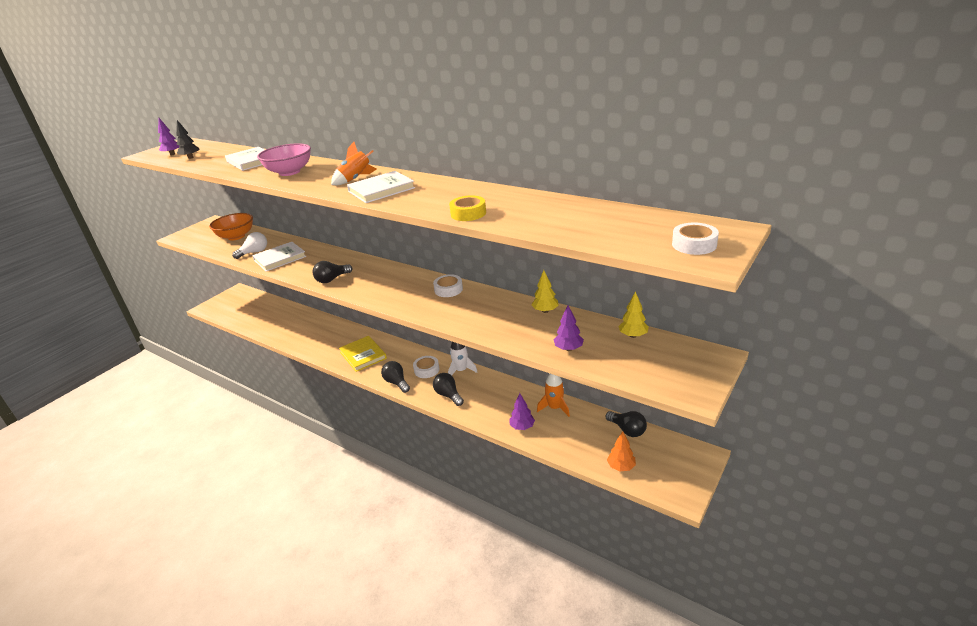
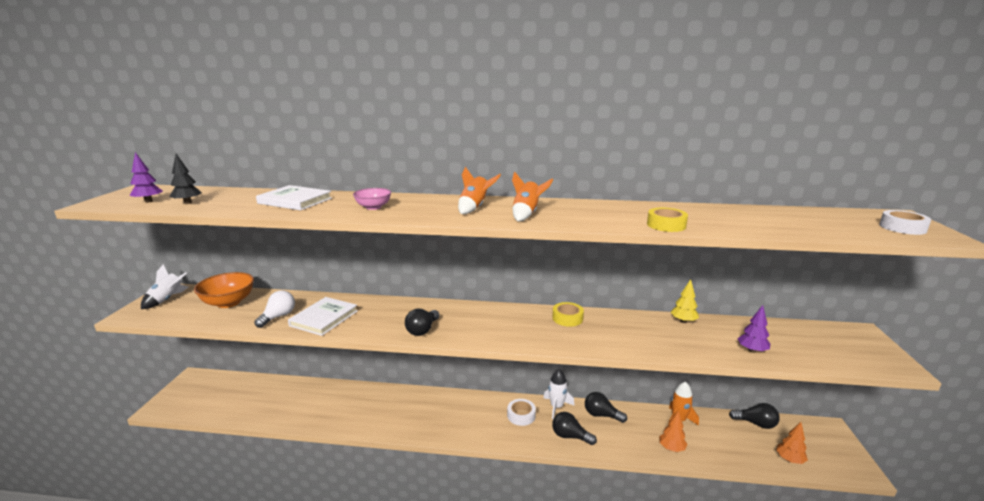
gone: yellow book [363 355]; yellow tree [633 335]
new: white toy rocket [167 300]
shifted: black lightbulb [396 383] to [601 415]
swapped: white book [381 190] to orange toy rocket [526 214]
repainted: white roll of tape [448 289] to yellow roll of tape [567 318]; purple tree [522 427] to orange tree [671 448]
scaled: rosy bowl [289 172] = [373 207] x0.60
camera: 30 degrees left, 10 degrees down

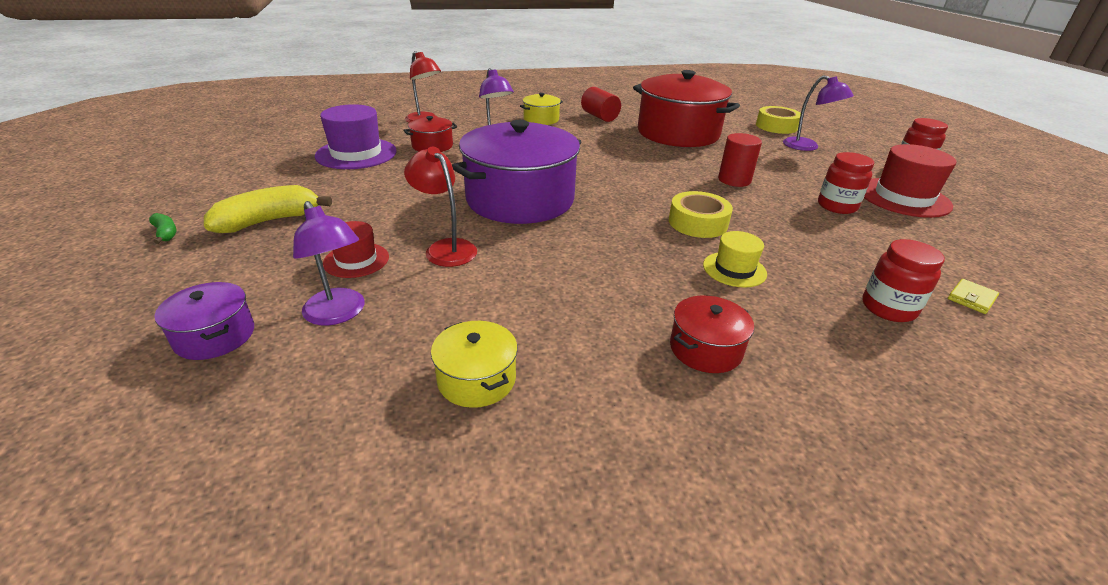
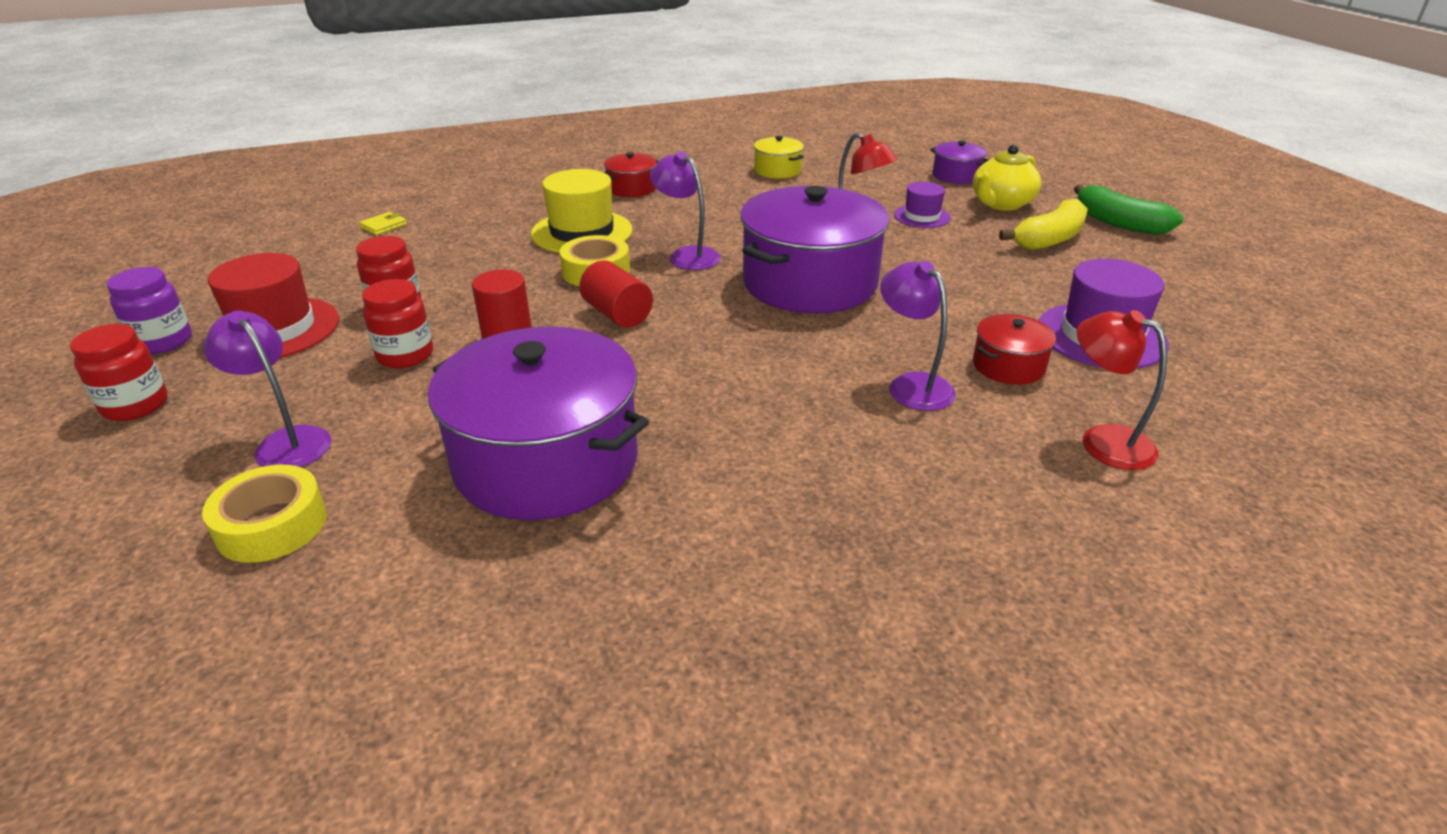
gone: yellow stockpot [541 119]
new: purple jam jar [163 342]; yellow tea pot [1001 204]
shifted: purple desk lamp [339 314] to [687 255]; red cylinder [599 116] to [617 314]; red jam jar [888 308] to [405 355]
repainted: red hat [356 260] to purple hat [922 216]; red stockpot [678 133] to purple stockpot [546 461]
scaled: emerald banana [166 233] = [1119 223] x2.13; yellow hat [734 269] = [582 232] x1.74
camera: 175 degrees right, 0 degrees up

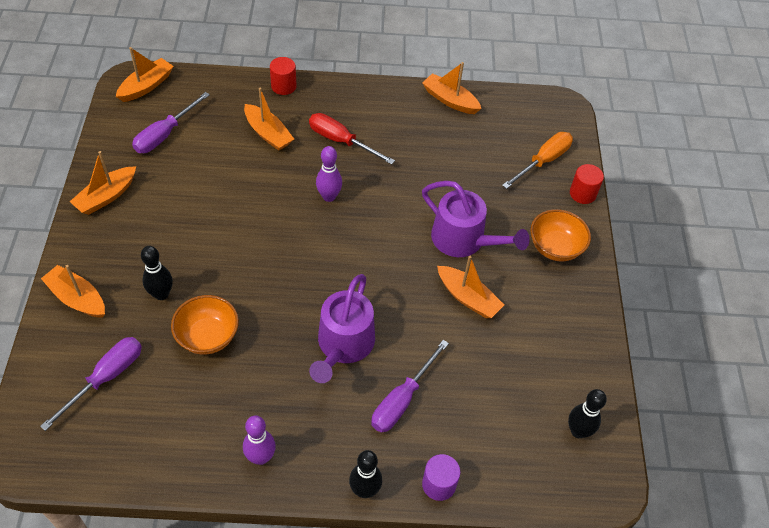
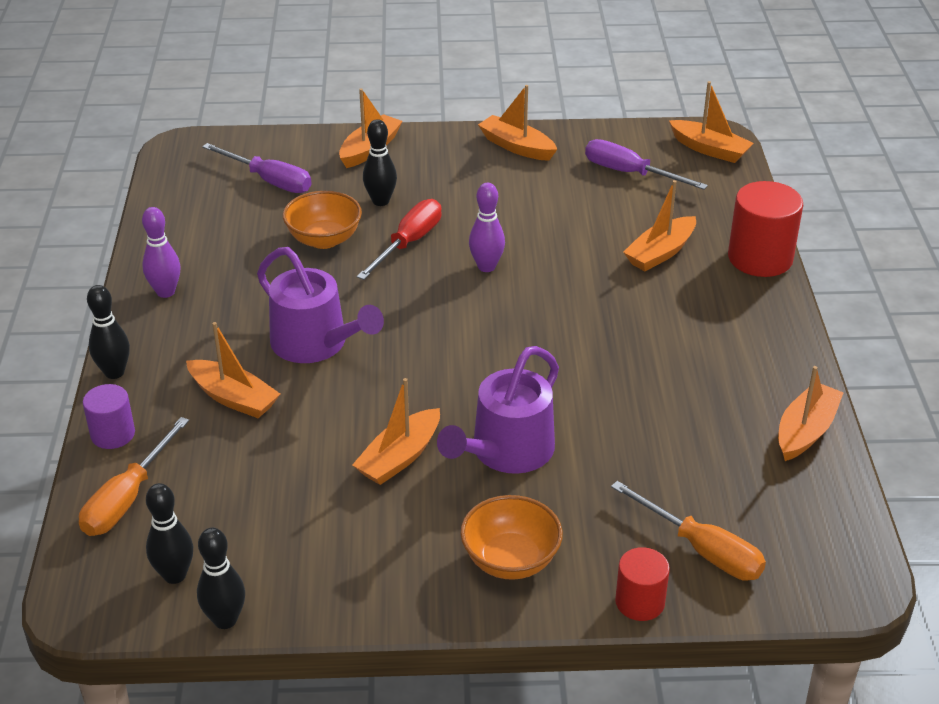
new: orange flat screwdriver [127 498]; black bowling pin [225 620]
shifted: red flat screwdriver [341 141] to [409 243]; purple bowling pin [329 196] to [486 267]
swapped: purple flat screwdriver [402 400] to orange boat [234 398]
rotated: purple sprinkling can [343 345] = [315 343] 150 degrees counterclockwise
scaled: red cylinder [283 86] = [760 258] x1.70
camera: 90 degrees right, 15 degrees down

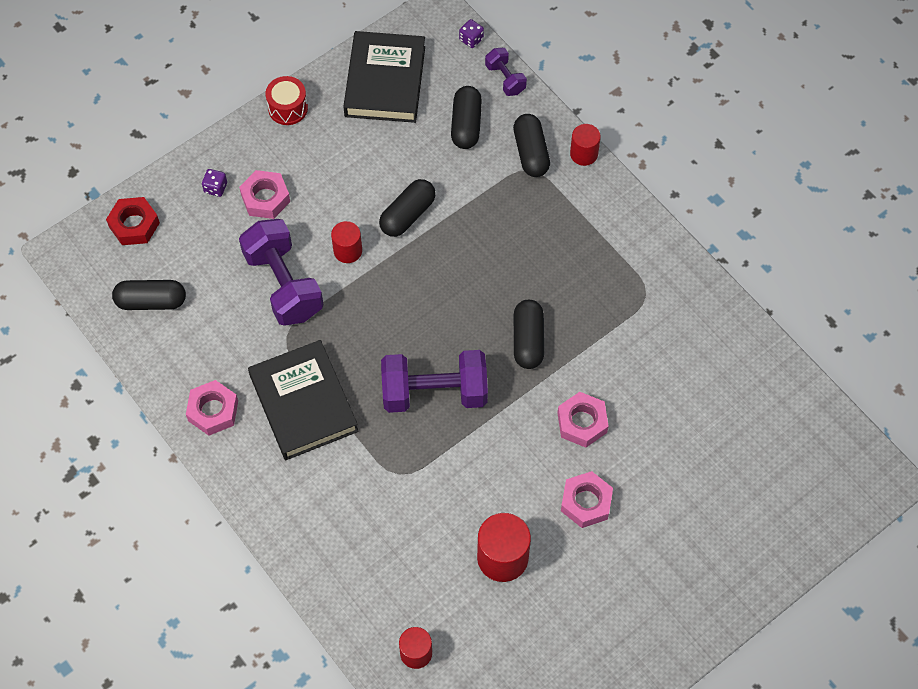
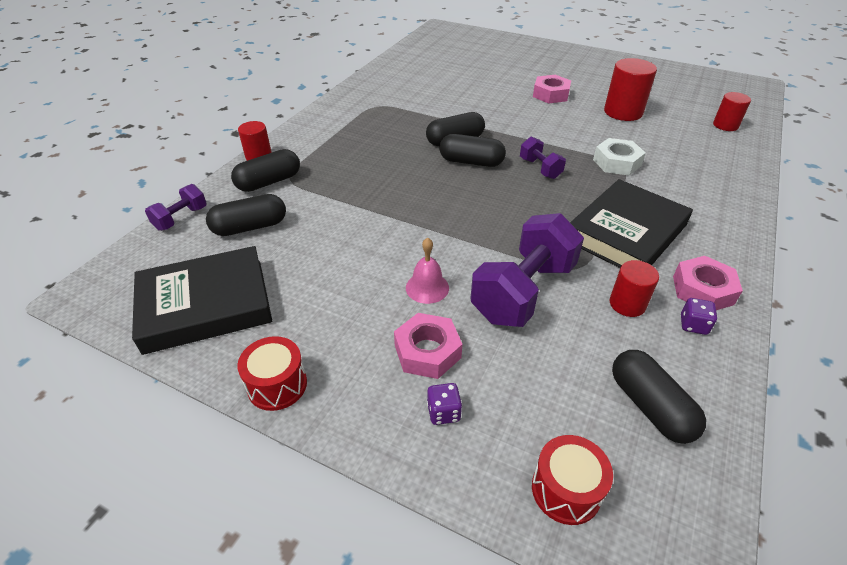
gone: rosy hexagon nut [582 422]
new: rosy school bell [427 287]; white hexagon nut [617 162]
shifted: red cylinder [348 251] to [627 304]; black pill [407 215] to [471 162]; purple game die [471 39] to [693 325]
swapped: red hexagon nut [134 225] to red toy drum [566 490]
scaled: purple dumbbell [434 392] = [540 168] x0.50
camera: 115 degrees left, 20 degrees down

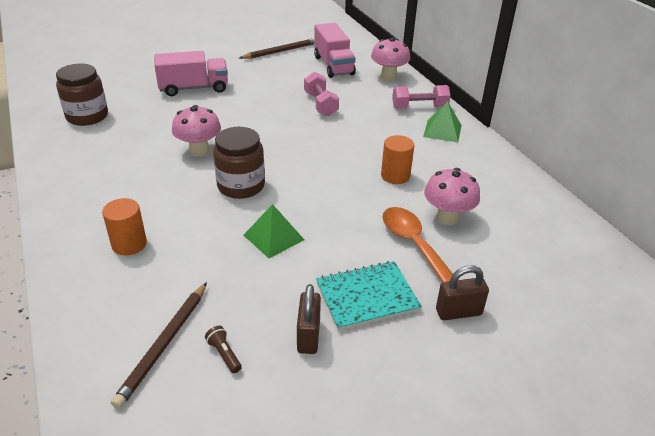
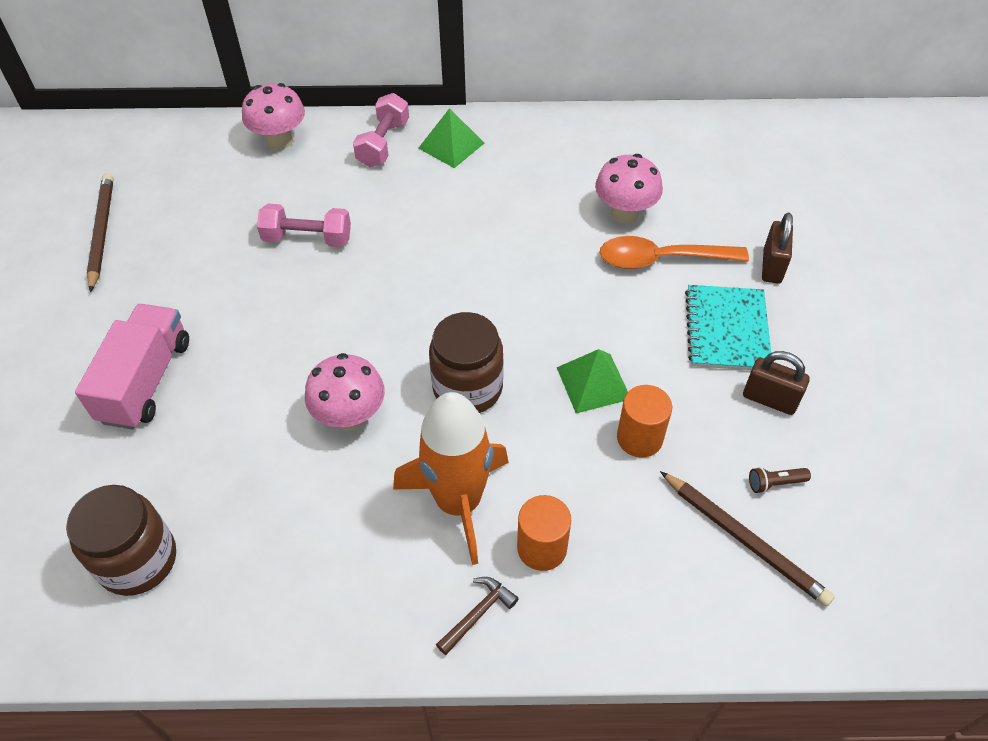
gone: rosy truck [333 65]
new: orange toy rocket [458 502]; brown hammer [478 614]
shifted: orange cylinder [395 176] to [639 438]
camera: 65 degrees left, 15 degrees up

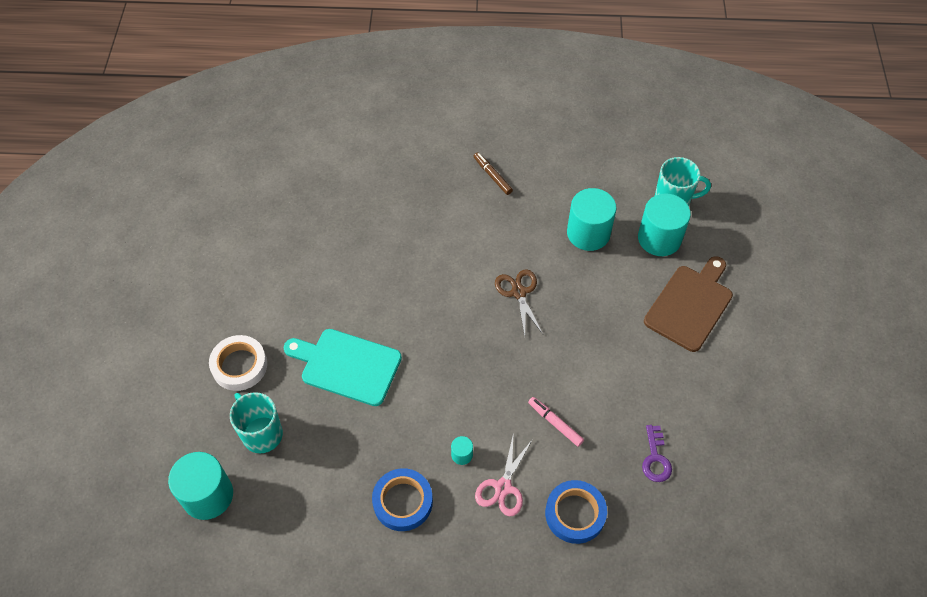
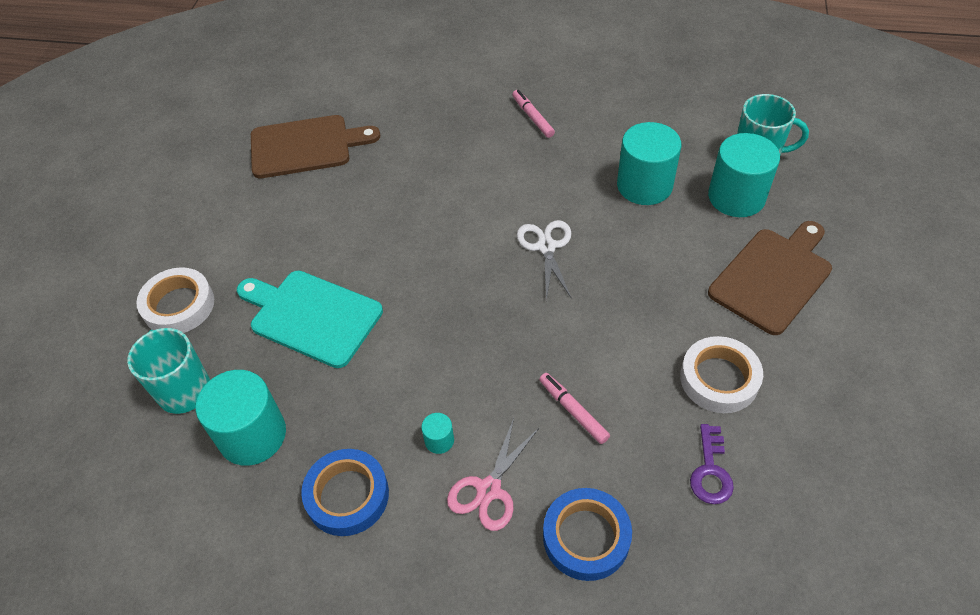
new: brown cutting board [305 146]; white roll of tape [719 379]
shifted: aqua cylinder [208 495] to [252 435]
repainted: brown marker pen [492 176] to rosy marker pen [532 117]; brown shears [519 292] to white shears [546 247]
camera: 10 degrees right, 5 degrees down

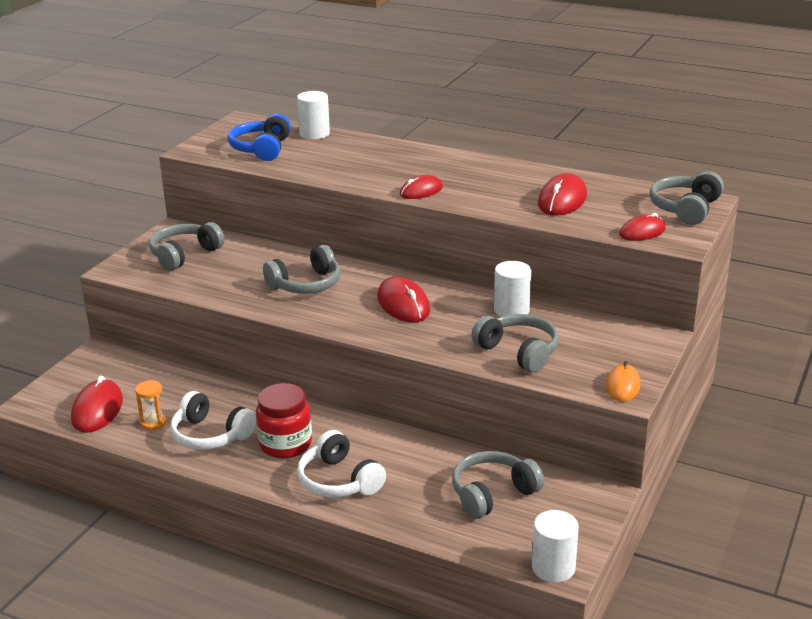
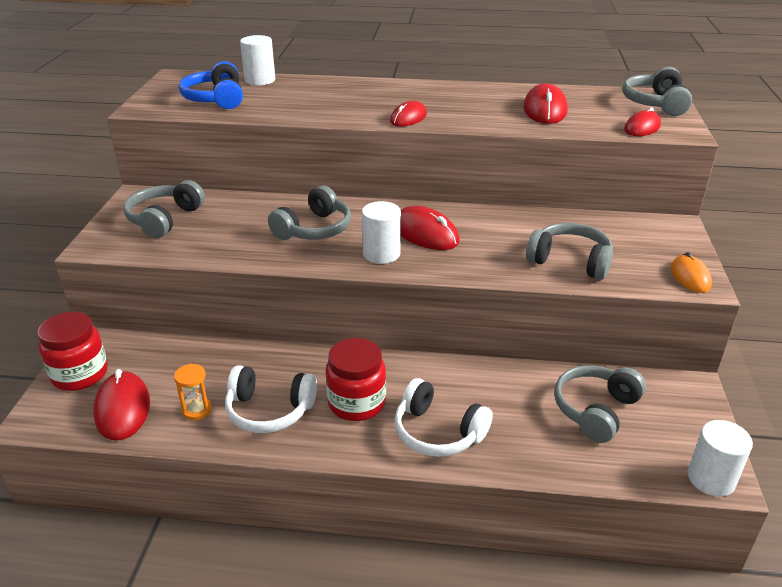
new: red jam jar [80 374]
shifted: white cylinder [511 310] to [381 254]
camera: 20 degrees left, 5 degrees up

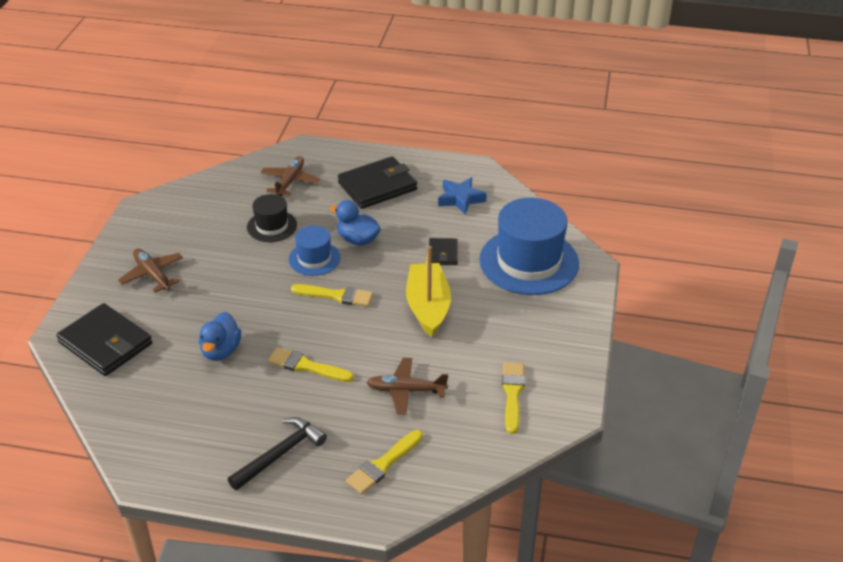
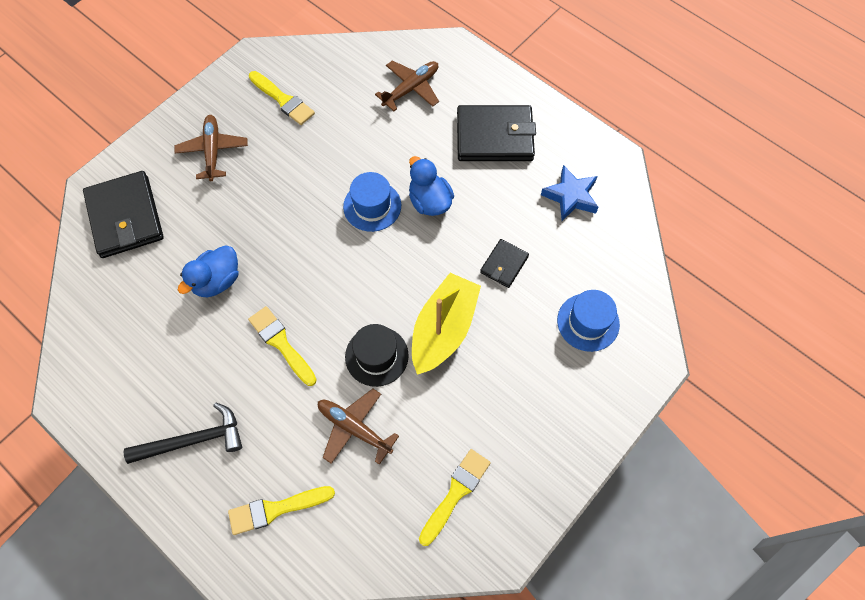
shifted: black hat [272 226] to [376 356]; yellow brush [336 296] to [283 100]
scaled: royal blue hat [529 261] = [588 322] x0.52
camera: 30 degrees right, 25 degrees up

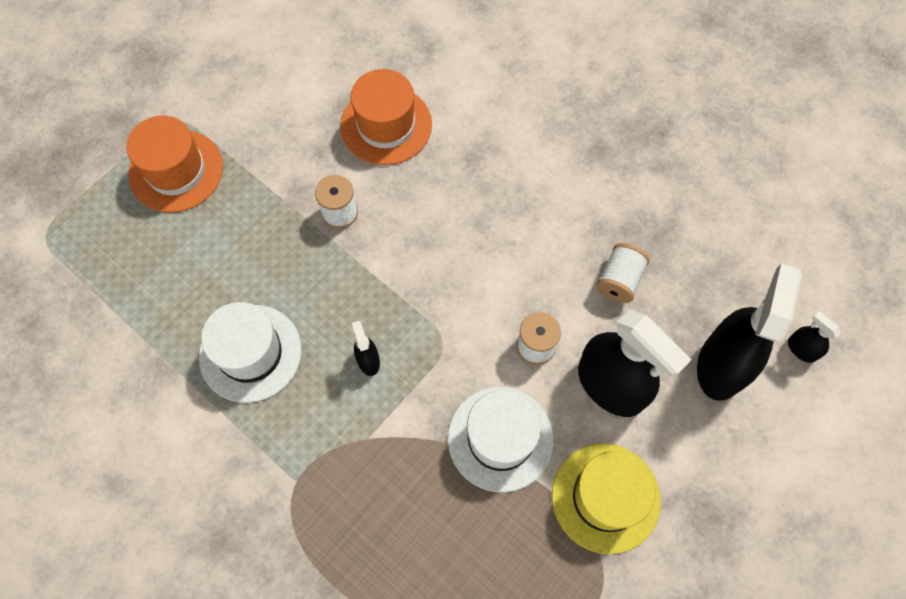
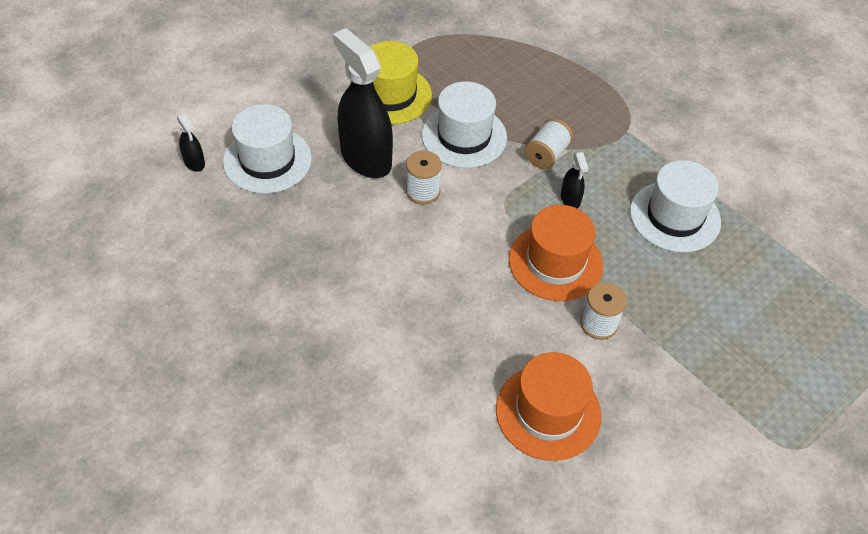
shifted: orange hat [176 171] to [555 262]; white spool [619 280] to [546 155]
swapped: black sprayer [721 365] to white hat [267 160]
camera: 175 degrees left, 15 degrees down

